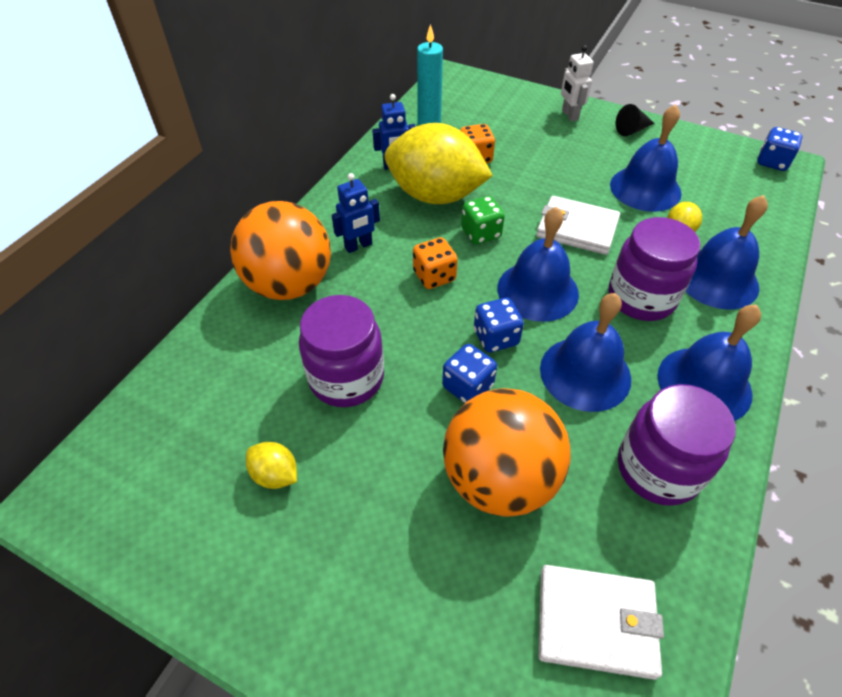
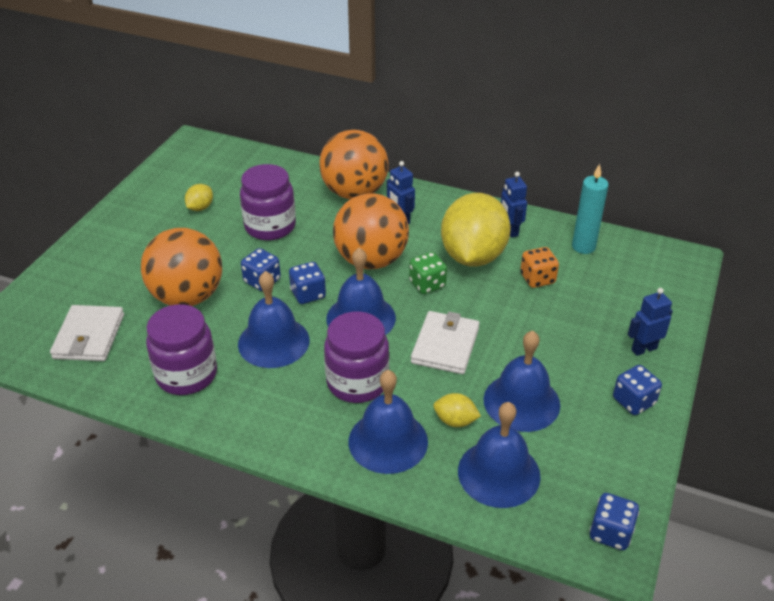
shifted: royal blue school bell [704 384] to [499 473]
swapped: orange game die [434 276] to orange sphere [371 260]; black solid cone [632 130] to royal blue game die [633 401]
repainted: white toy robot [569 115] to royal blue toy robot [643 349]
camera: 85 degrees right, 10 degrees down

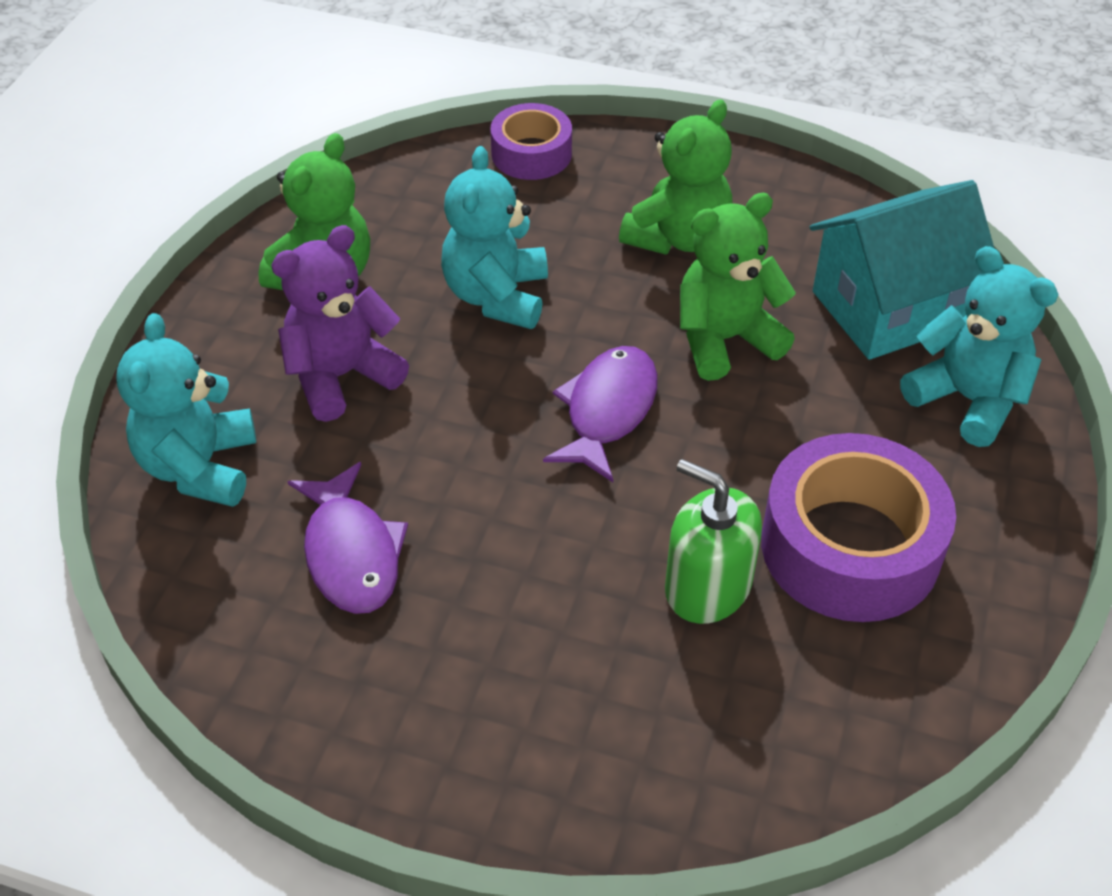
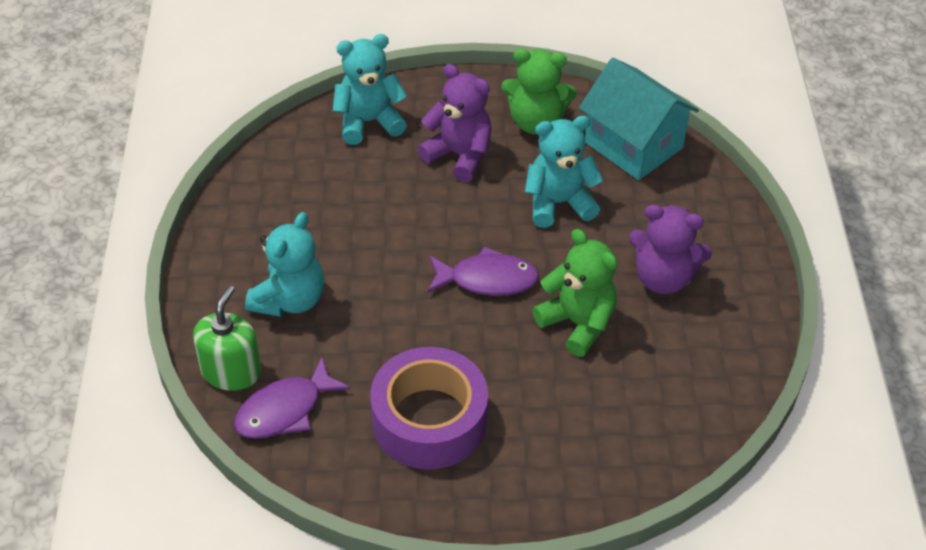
gone: purple roll of tape [531 154]
shifted: purple fish figure [351 553] to [285 410]; emerald soap dispenser [707 586] to [231 371]; aqua toy house [889 308] to [633 145]; aqua teddy bear [967 399] to [290 300]
repainted: emerald teddy bear [678 237] to purple teddy bear [663 278]
camera: 70 degrees right, 0 degrees up

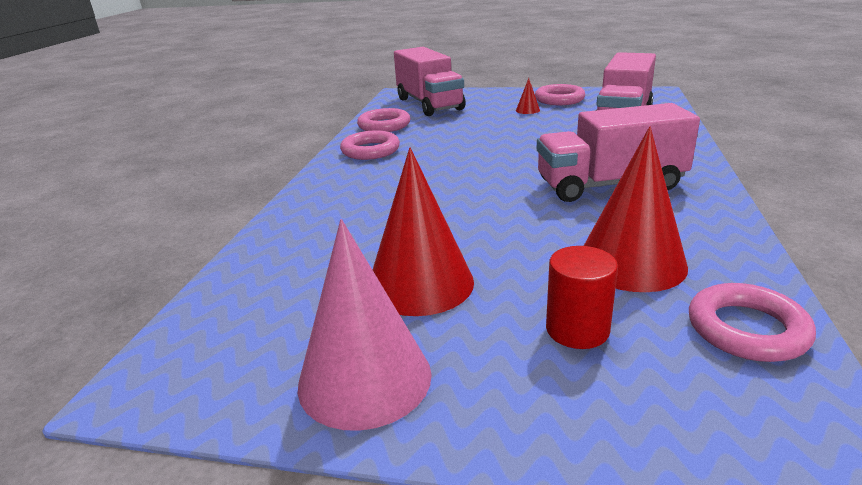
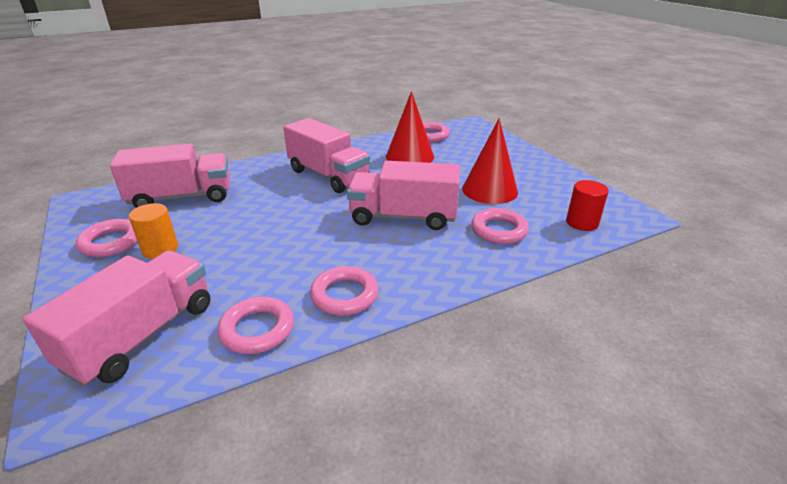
gone: rosy solid cone [364 378]
new: rosy truck [403 217]; rosy hoop [499 230]
shifted: red cylinder [577 329] to [582 223]
swapped: red solid cone [527 110] to orange cylinder [160 249]
camera: 130 degrees left, 5 degrees up

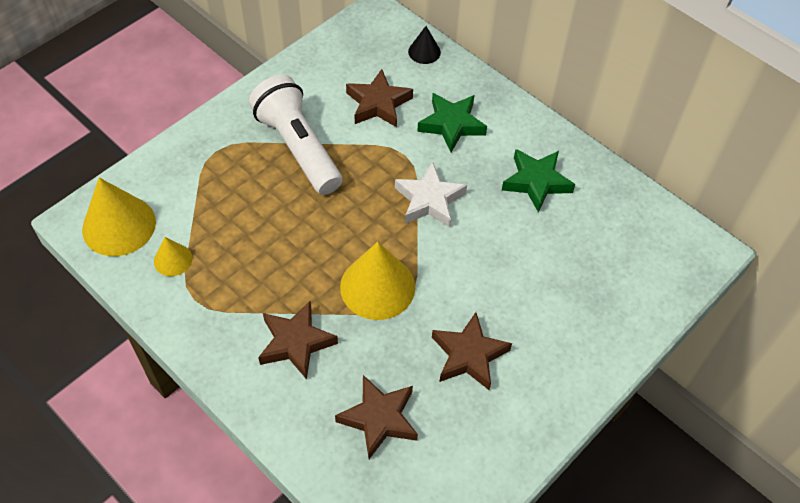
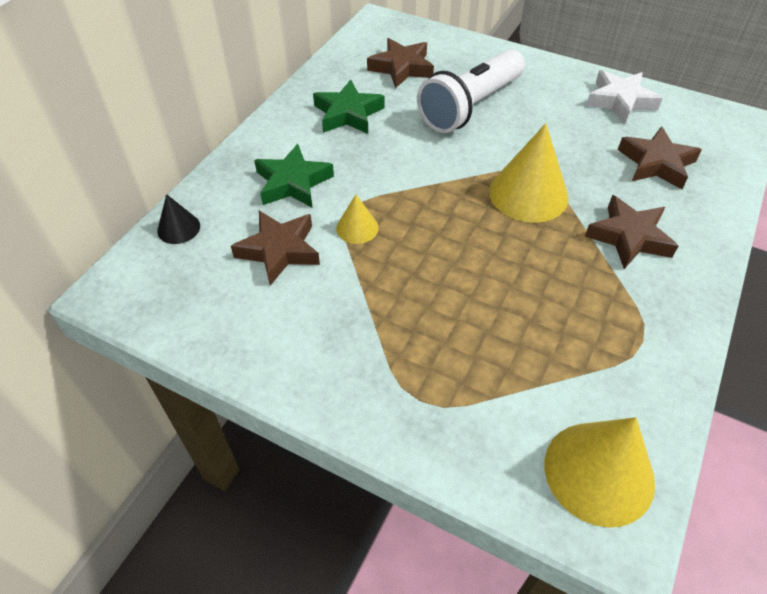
shifted: yellow solid cone [173 260] to [357 228]; white pocket torch [298 147] to [470 106]; white star shape [429 200] to [620 101]; brown star shape [468 355] to [402 68]
camera: 105 degrees left, 5 degrees down

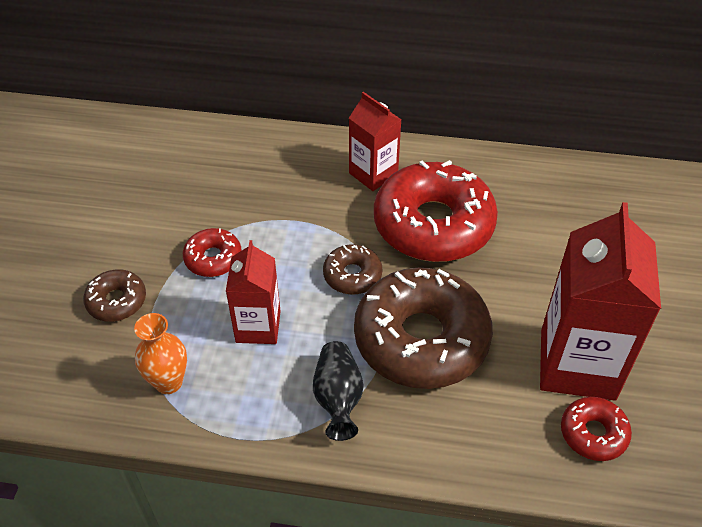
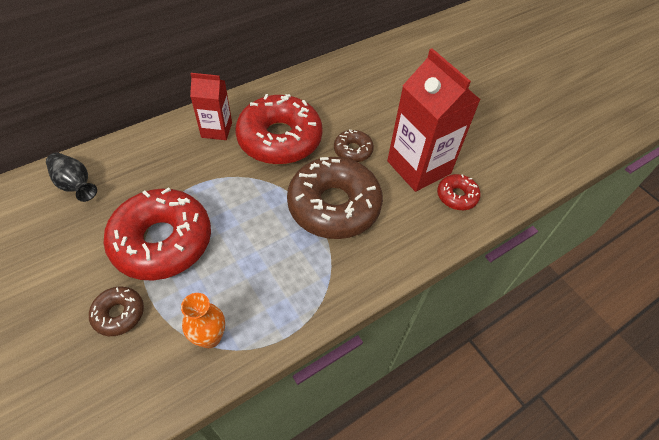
gone: red juice carton [258 327]
shifted: black flower vase [338 398] to [75 185]; brown donut [352 275] to [353 150]
scaled: red donut [213 258] = [162 241] x2.16
camera: 45 degrees left, 5 degrees up

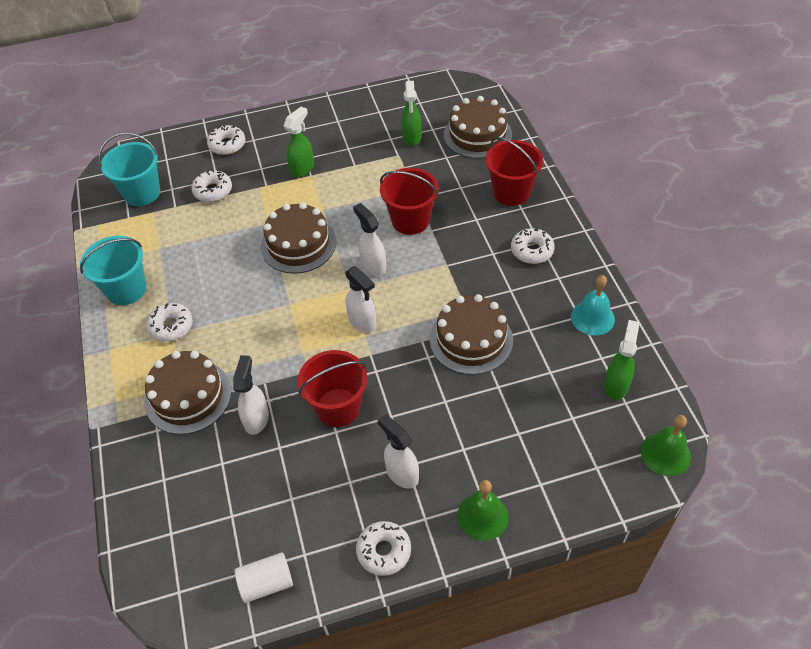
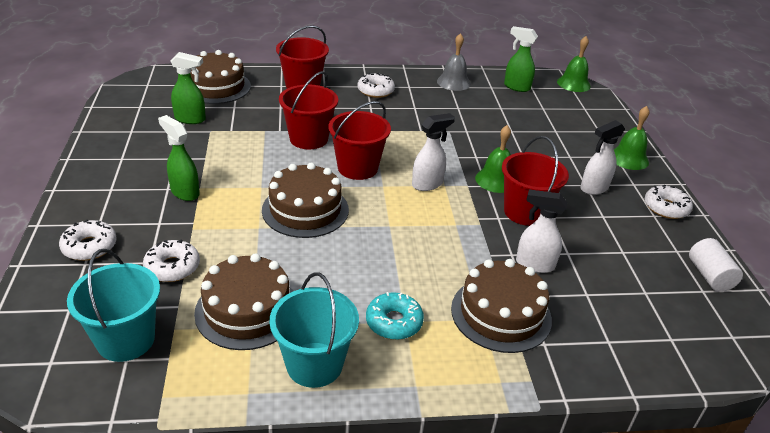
new: emerald school bell [496 180]
shifted: brown layer cake [471 339] to [247 310]
swapped: white sprayer [373 265] to red bucket [357 168]
repainted: white donut [171 326] to aqua donut [394 322]; aqua school bell [592 318] to grey school bell [453 82]
camera: 85 degrees left, 15 degrees down

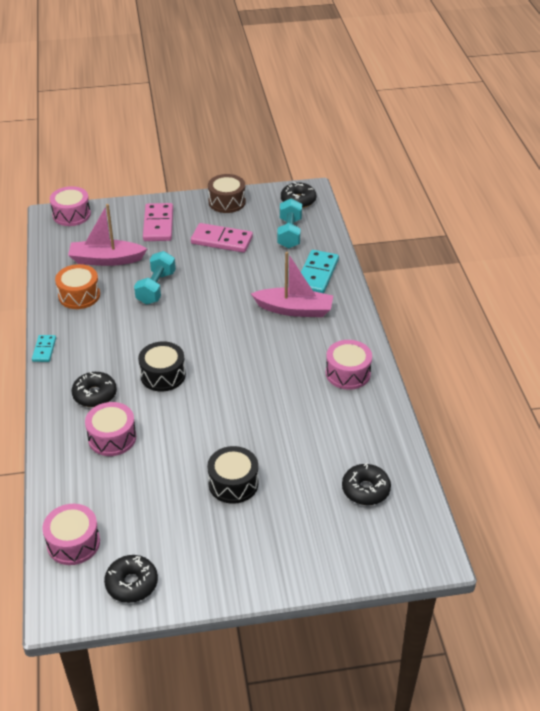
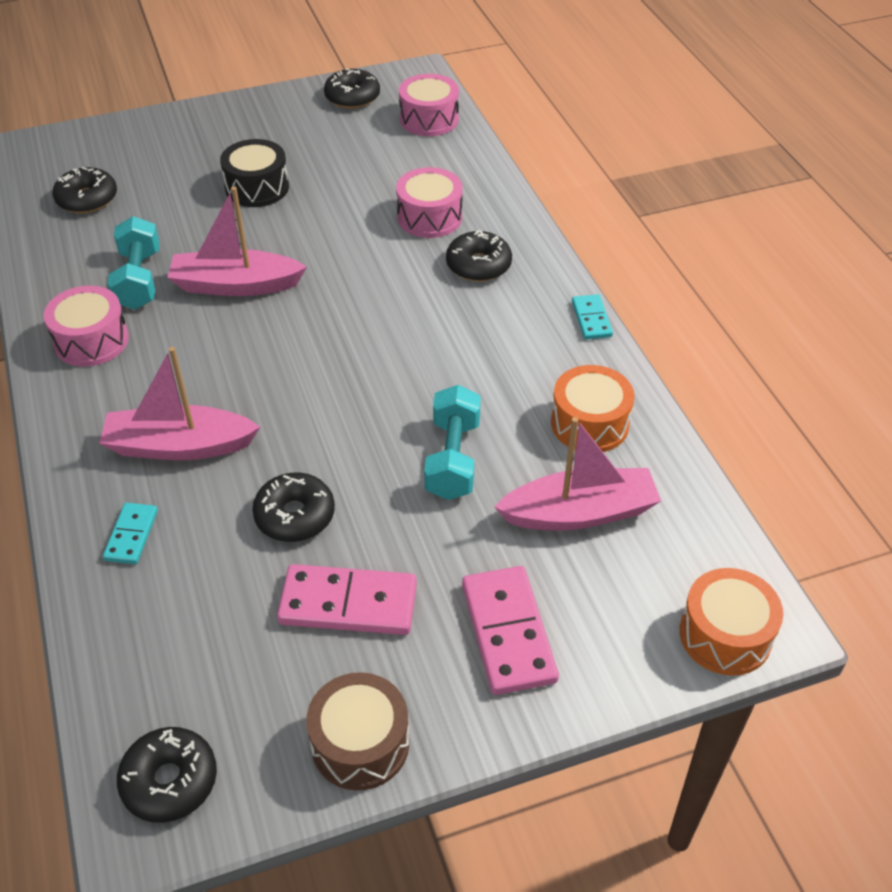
gone: black toy drum [163 375]
new: rosy boat [235 285]; black donut [295 515]
shifted: aqua dumbbell [289 233] to [139 280]
repainted: rosy toy drum [71 215] to orange toy drum [725 635]
scaled: aqua domino piece [317 274] = [131 535] x0.55
camera: 170 degrees right, 5 degrees up

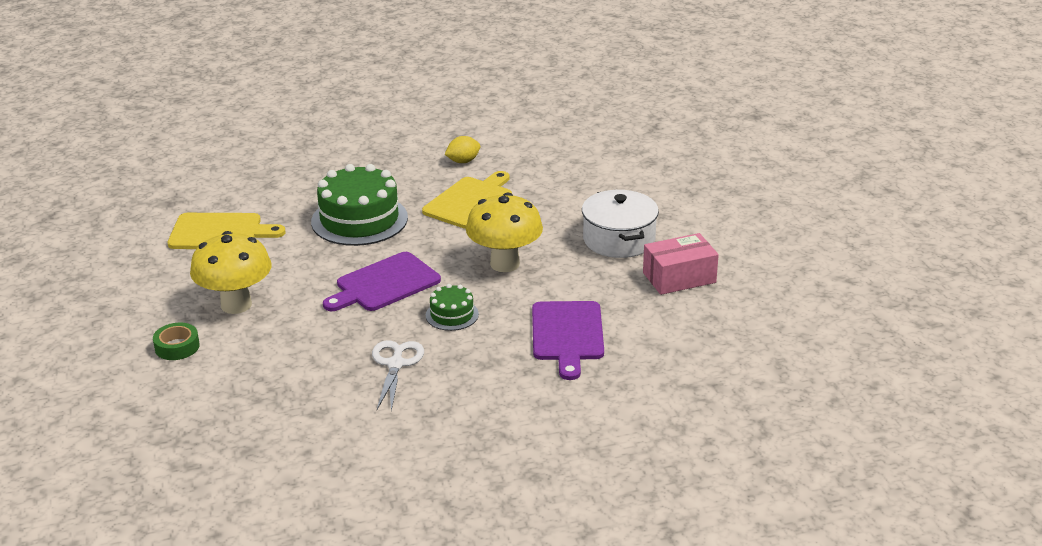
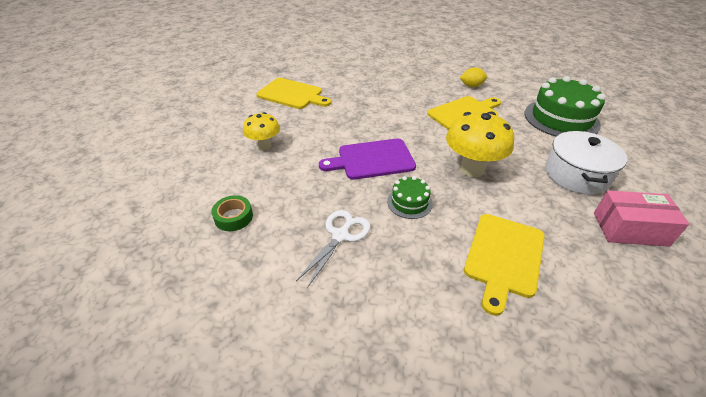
shifted: emerald roll of tape [177 347] to [233 217]; emerald layer cake [359 219] to [561 119]
repainted: purple cutting board [567 334] to yellow cutting board [504 257]
scaled: yellow toadstool [236 305] = [264 146] x0.61
camera: 25 degrees right, 10 degrees up

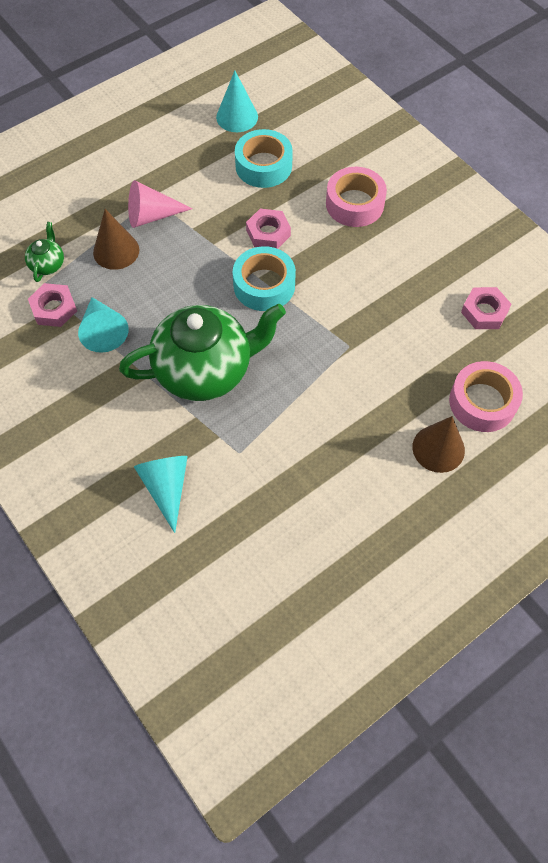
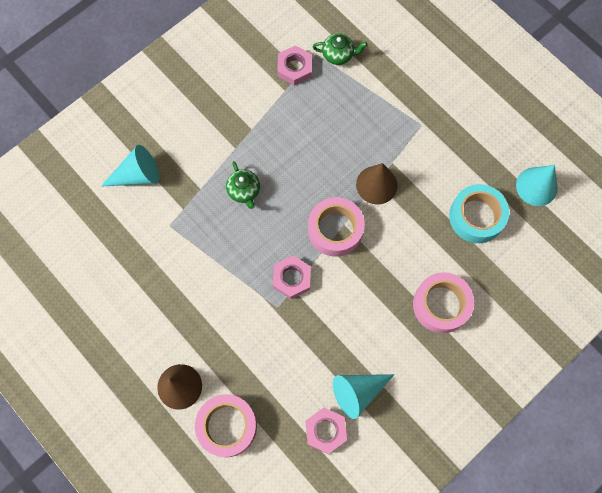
gone: rosy solid cone [152 216]
shifted: aqua solid cone [103 331] to [358 392]; brown solid cone [116 251] to [376 185]; rosy hexagon nut [268 233] to [291 278]
repainted: aqua roll of tape [264 285] to rosy roll of tape [335 230]
scaled: emerald tea pot [205 370] = [244 191] x0.42
camera: 85 degrees right, 10 degrees up

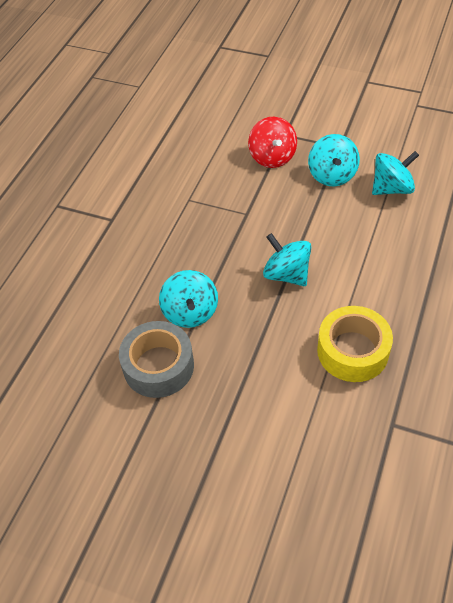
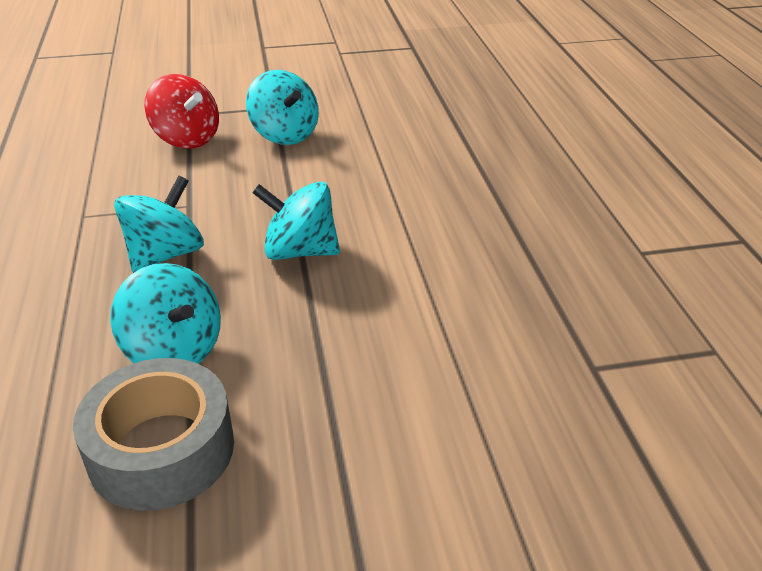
gone: yellow roll of tape [352 351]
shifted: aqua whirligig [392 188] to [165 255]
camera: 35 degrees left, 15 degrees down

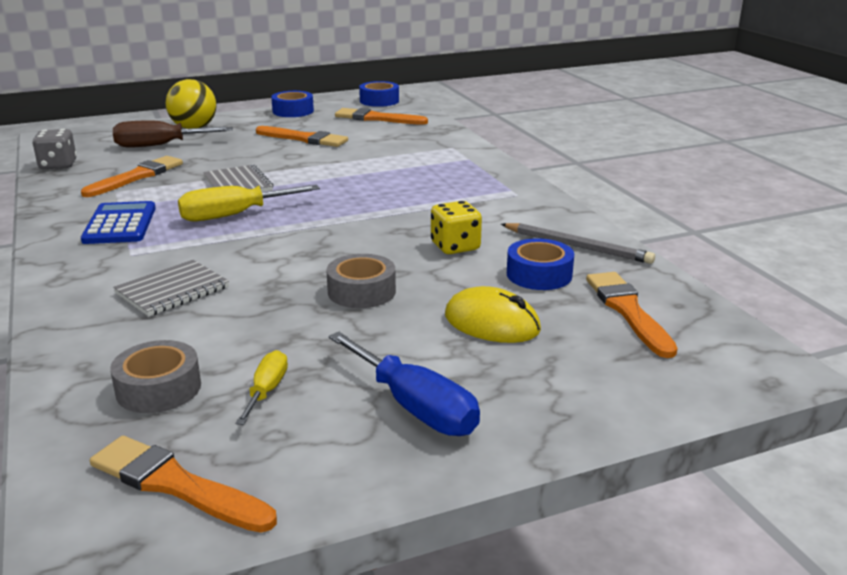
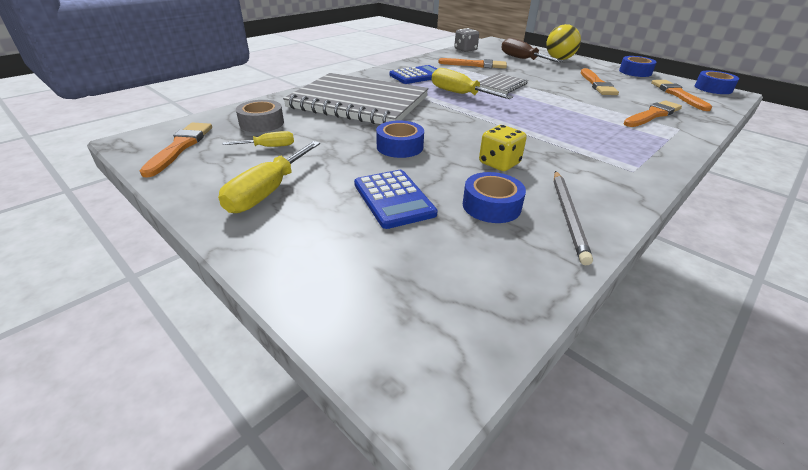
shifted: orange brush [628 311] to [652 115]
swapped: yellow PC mouse [492 323] to royal blue adding machine [393 199]
repainted: grey roll of tape [361 291] to royal blue roll of tape [400 147]; royal blue flat screwdriver [415 407] to yellow flat screwdriver [268 192]
scaled: grey exercise book [172 290] = [358 102] x2.29
camera: 65 degrees right, 10 degrees up

